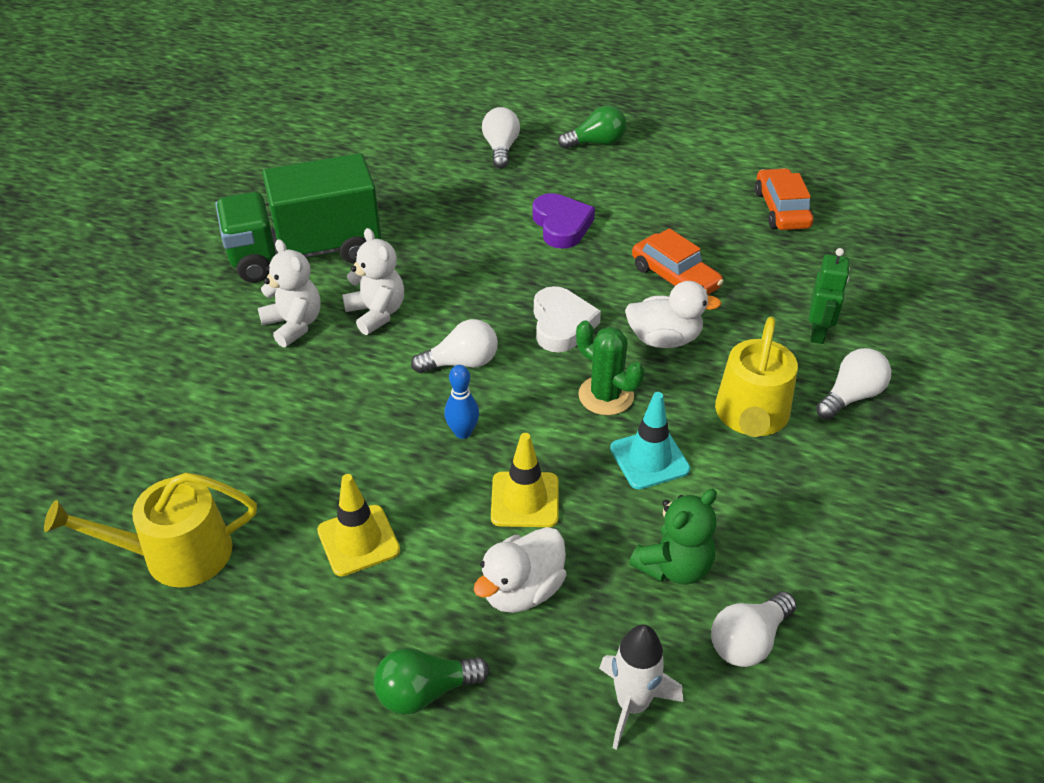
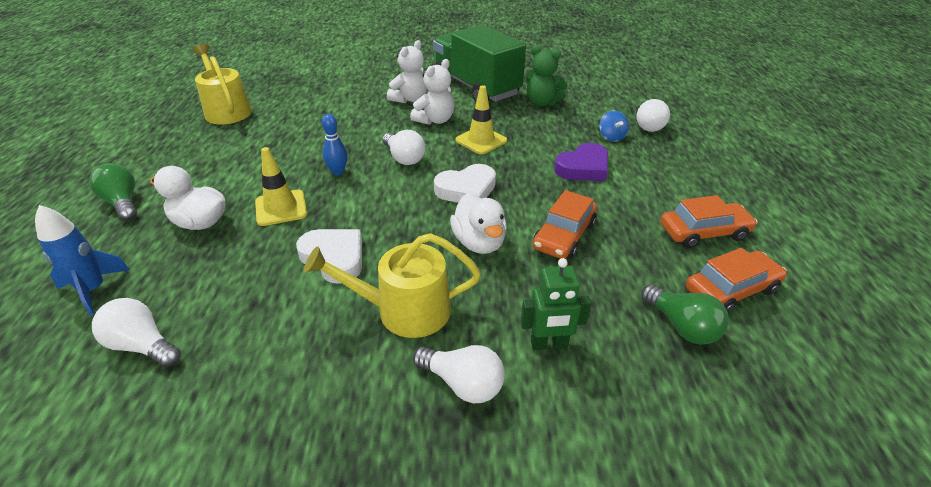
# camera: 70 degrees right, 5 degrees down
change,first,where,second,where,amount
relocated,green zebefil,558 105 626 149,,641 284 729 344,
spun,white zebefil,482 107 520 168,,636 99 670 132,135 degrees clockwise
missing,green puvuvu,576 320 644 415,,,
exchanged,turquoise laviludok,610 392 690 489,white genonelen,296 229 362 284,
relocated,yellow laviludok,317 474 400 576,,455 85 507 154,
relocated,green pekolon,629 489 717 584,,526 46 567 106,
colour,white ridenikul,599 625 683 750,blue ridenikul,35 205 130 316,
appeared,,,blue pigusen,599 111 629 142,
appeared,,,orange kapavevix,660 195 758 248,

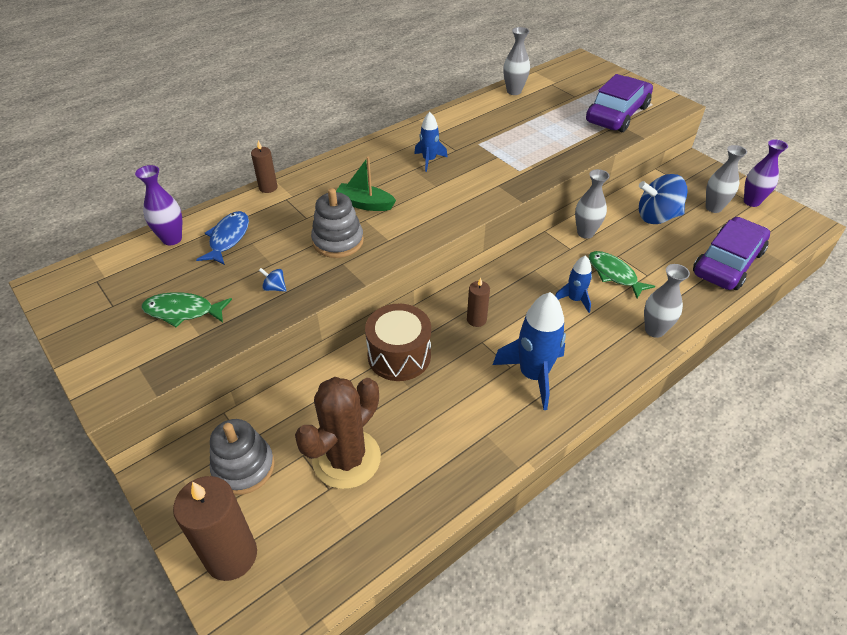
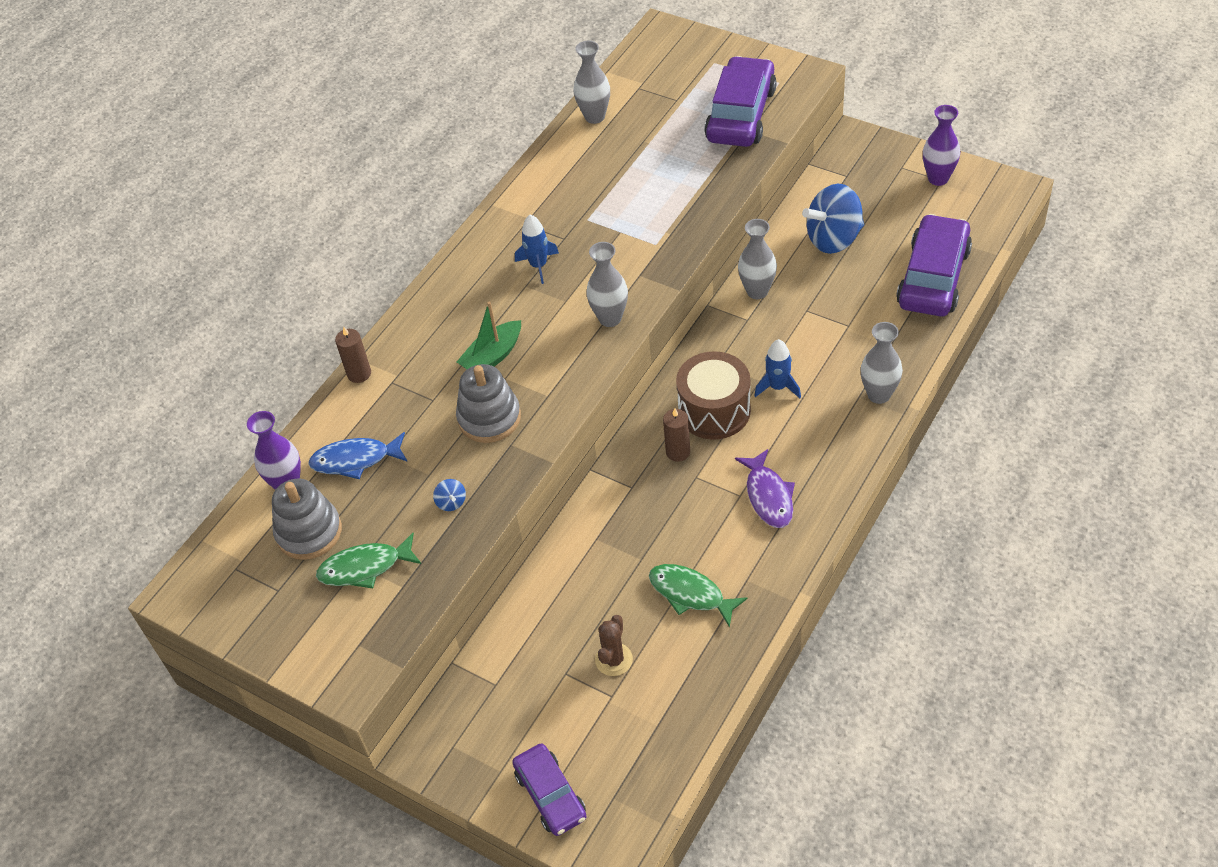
# camera: 15 degrees left, 5 degrees up
change,first,where,second,where,amount
relocated,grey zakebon,706 145 747 213,,586 242 628 327,
spun,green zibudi,336 157 396 211,,457 301 521 369,45 degrees counterclockwise
spun,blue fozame,196 211 249 265,,308 432 408 479,90 degrees counterclockwise
relocated,green fozame,589 251 655 299,,649 564 748 628,
spun,blue pigusen,259 268 287 292,,433 479 466 511,120 degrees counterclockwise
exchanged,blue ridenikul,493 292 566 410,purple fozame,735 449 795 528,
relocated,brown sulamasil,365 304 431 381,,676 351 751 440,
size,brown puvuvu,295 377 381 489,,595 615 633 676,x0.49
relocated,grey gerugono,210 419 275 495,,272 479 342 560,
exchanged,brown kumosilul,173 476 257 581,purple kapavevix,512 743 587 836,

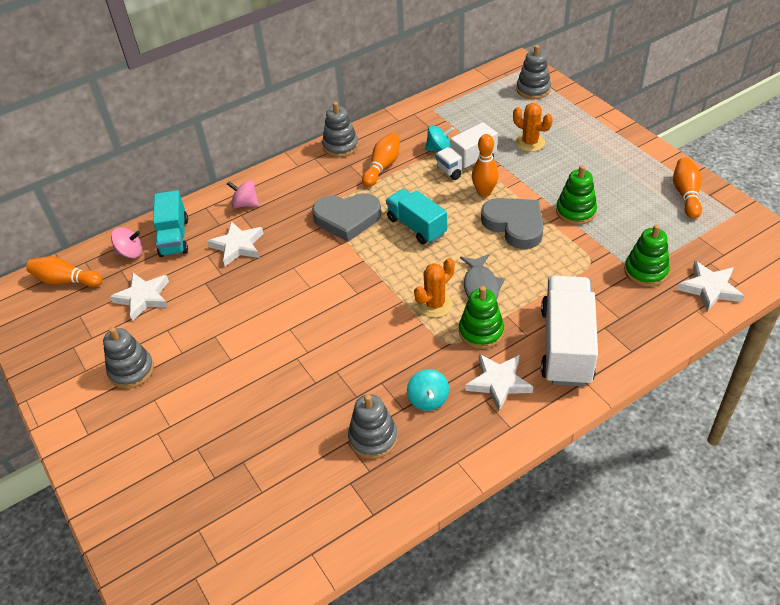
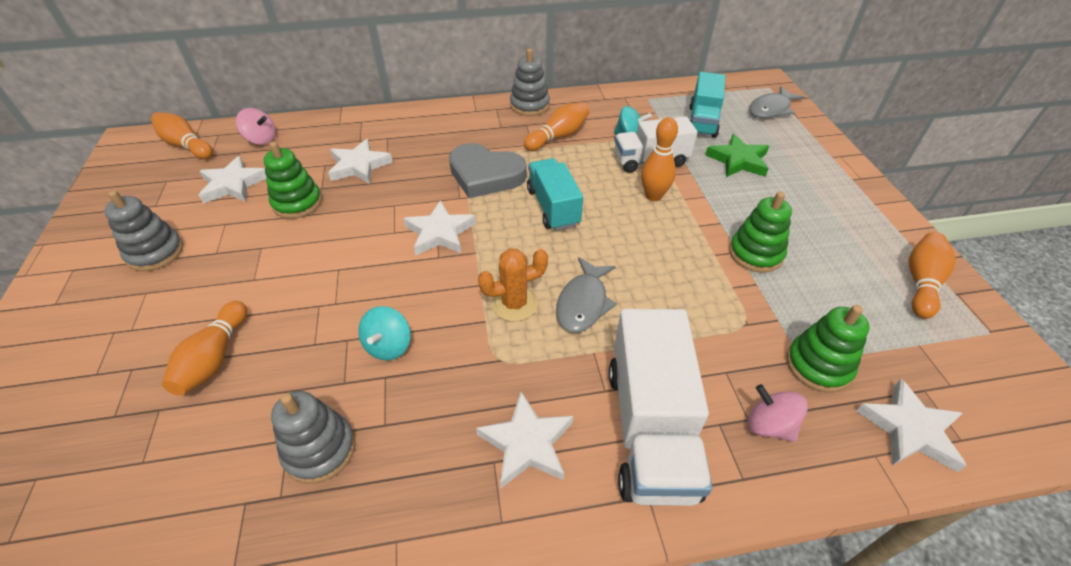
# camera: 20 degrees right, 0 degrees up
change,first,where,second,where,amount
exchanged,grey gerugono,516 45 551 99,grey fozame,749 86 805 118,
exchanged,orange puvuvu,513 103 553 152,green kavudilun,705 134 769 177,
relocated,pink pigusen,227 180 259 208,,748 384 808 442,
relocated,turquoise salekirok,153 190 188 257,,690 72 725 138,
missing,grey genonelen,481 198 543 249,,,
spun,white salekirok,541 276 598 387,,609 309 713 506,150 degrees clockwise
relocated,green gerugono,459 286 504 349,,264 142 322 219,
relocated,turquoise pigusen,407 369 449 411,,358 306 410 361,
appeared,,,white kavudilun,403 200 476 255,
appeared,,,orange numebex,162 301 247 396,

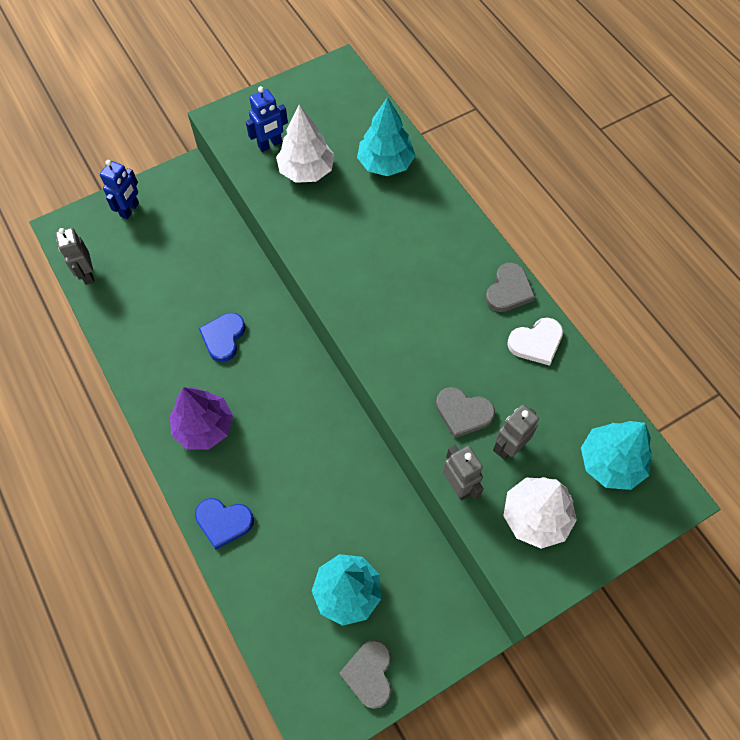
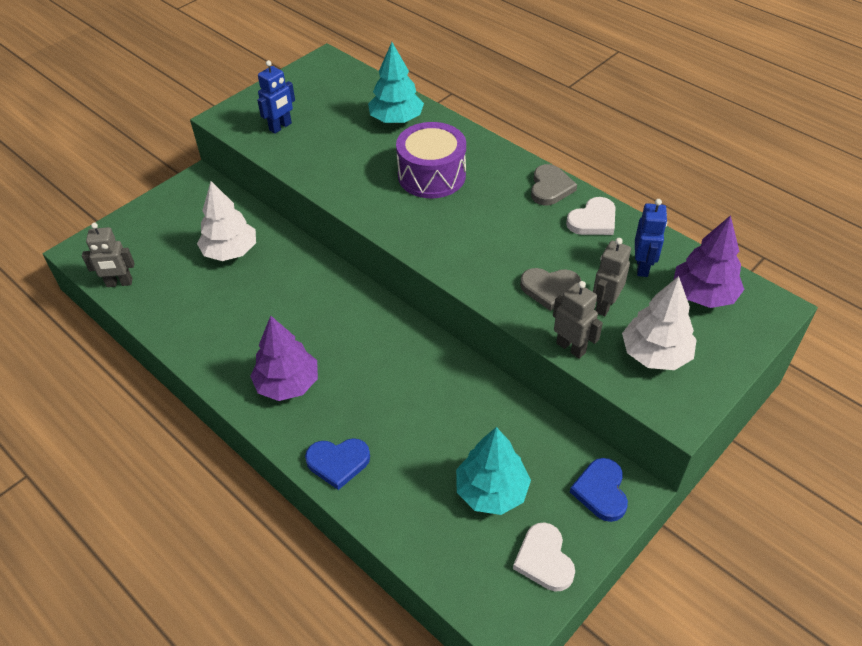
# camera: 15 degrees left, 15 degrees down
change,first,where,second,where,amount
relocated,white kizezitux,276 105 335 183,,197 181 256 261,
relocated,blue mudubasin,100 160 139 219,,635 199 667 277,
spun,grey mudubasin,55 228 94 285,,82 223 135 287,60 degrees counterclockwise
relocated,blue genonelen,199 313 245 362,,570 458 628 522,
colour,turquoise kizezitux,581 421 652 490,purple kizezitux,674 215 744 308,
colour,grey genonelen,339 640 391 709,white genonelen,513 522 575 592,
appeared,,,purple sulamasil,396 122 466 198,

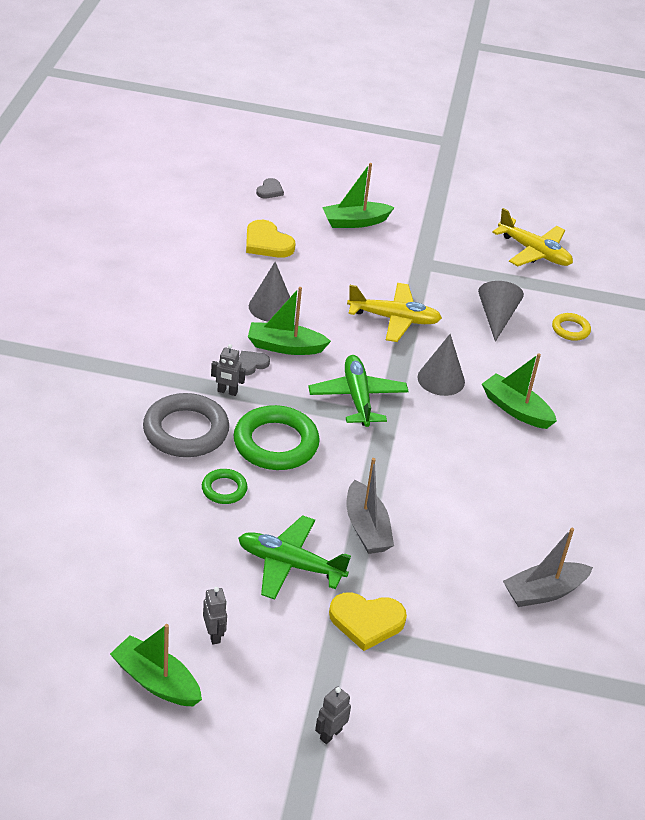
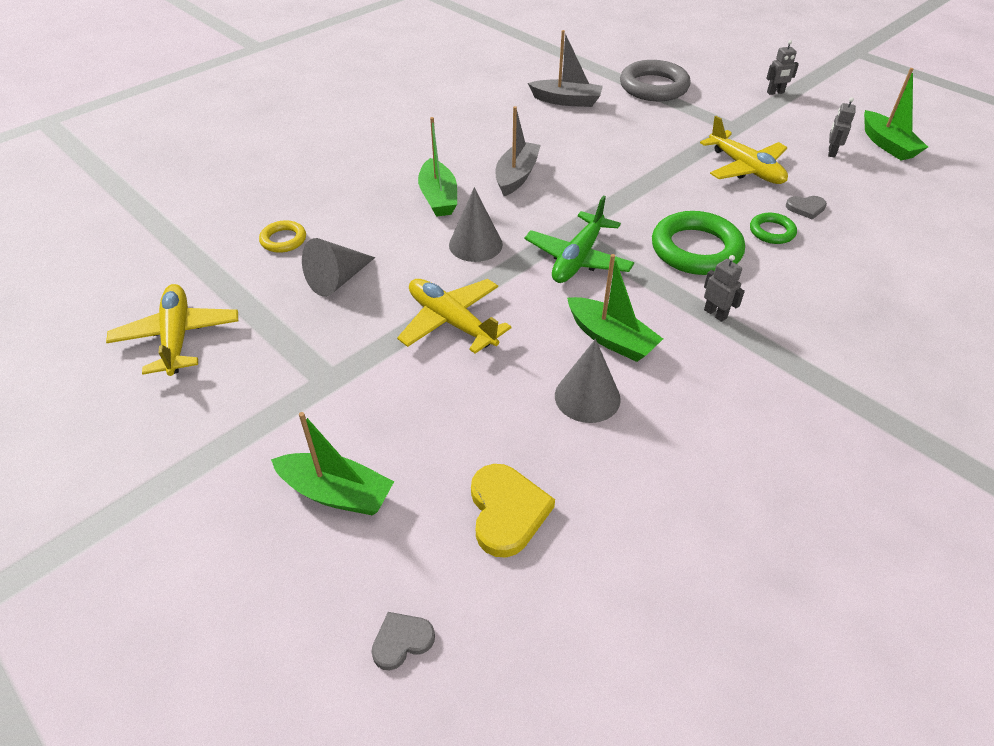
# camera: 140 degrees left, 5 degrees up
change,first,where,second,where,amount
relocated,grey genonelen,238 351 270 375,,786 196 827 219,
relocated,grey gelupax,143 393 229 457,,620 60 691 101,
relocated,grey zibudi,347 458 394 554,,496 106 541 196,
colour,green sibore,238 515 351 600,yellow sibore,700 116 788 184,
missing,yellow genonelen,329 592 407 651,,,

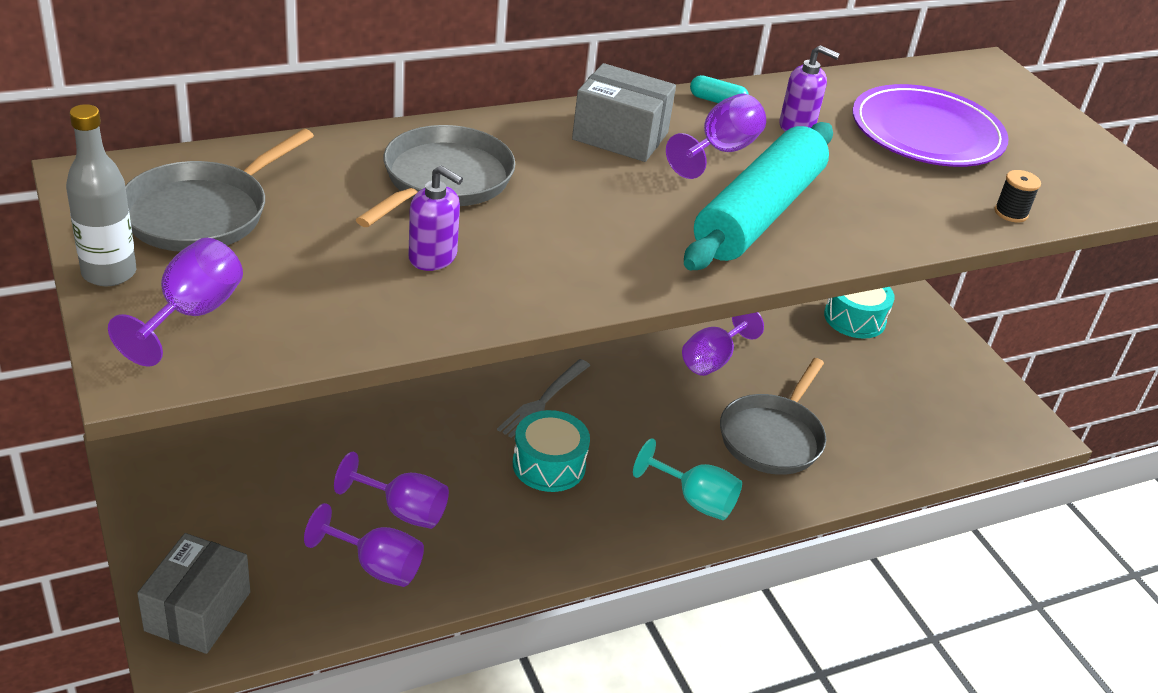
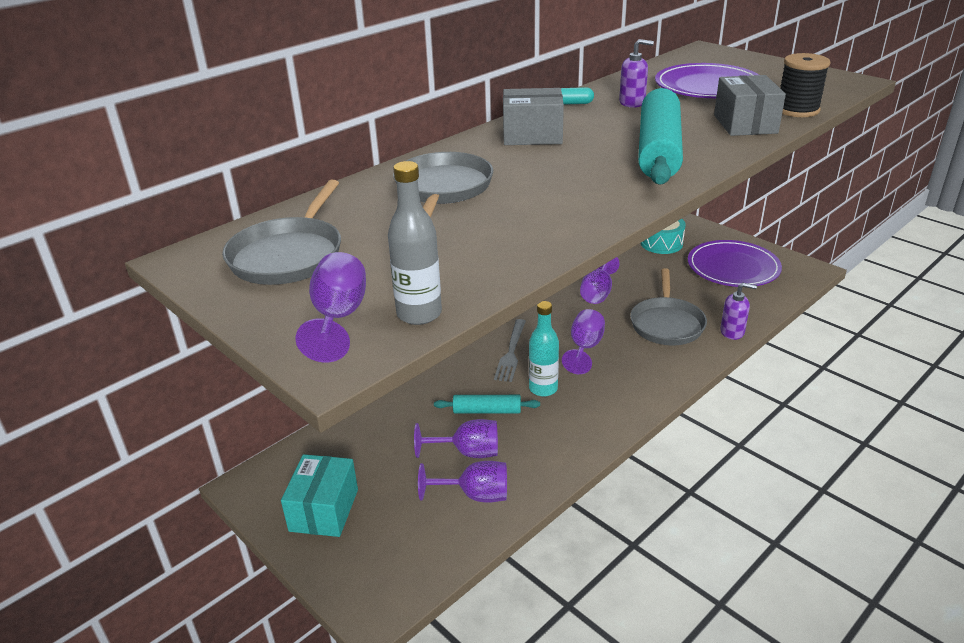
# camera: 15 degrees left, 5 degrees down
change,first,where,second,where,amount
relocated,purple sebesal,666 93 766 179,,562 309 605 374,
relocated,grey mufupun,66 104 136 286,,388 161 442 325,
relocated,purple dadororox,408 165 463 271,,720 283 757 340,
size,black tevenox,994 170 1041 222,,780 53 831 117,x1.84
exchanged,turquoise sulamasil,513 410 590 492,turquoise mufupun,529 301 559 397,
missing,turquoise sebesal,633 438 742 520,,,
relocated,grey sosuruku,137 533 250 654,,714 75 786 136,
appeared,,,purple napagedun,688 240 782 287,
appeared,,,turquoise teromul,434 395 540 413,
appeared,,,turquoise sosuruku,281 454 358 537,

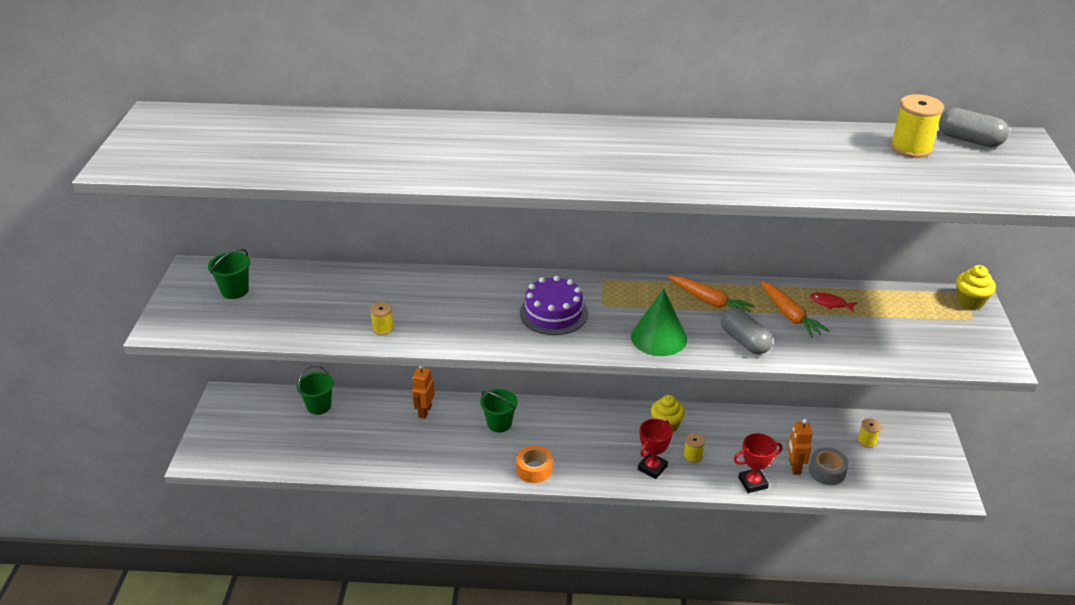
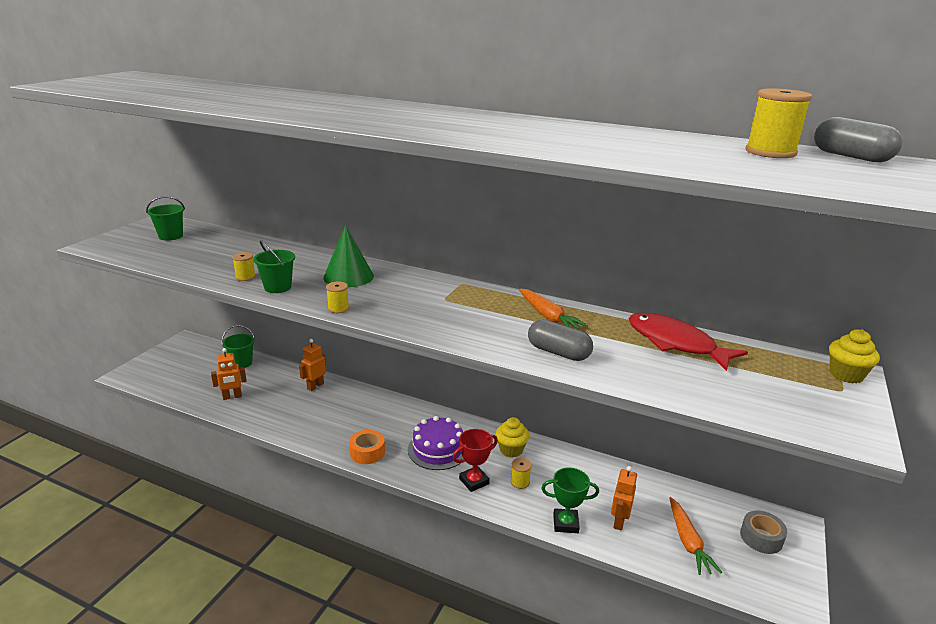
# camera: 20 degrees right, 10 degrees down
change,first,where,second,where,amount
relocated,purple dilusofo,520 276 588 335,,408 416 463 470,
relocated,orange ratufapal,760 281 830 338,,669 497 722 575,
relocated,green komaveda,631 289 687 356,,323 225 374 287,
size,red fozame,810 292 857 312,,629 313 748 371,x2.34
spun,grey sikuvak,721 308 773 354,,528 319 593 361,45 degrees counterclockwise
relocated,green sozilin,480 389 518 432,,253 240 295 293,
relocated,yellow tevenox,857 418 881 448,,326 281 349 313,
colour,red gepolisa,734 433 783 493,green gepolisa,541 468 599 533,
relocated,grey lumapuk,809 447 849 485,,740 510 787 554,
appeared,,,orange mudubasin,211 348 247 400,

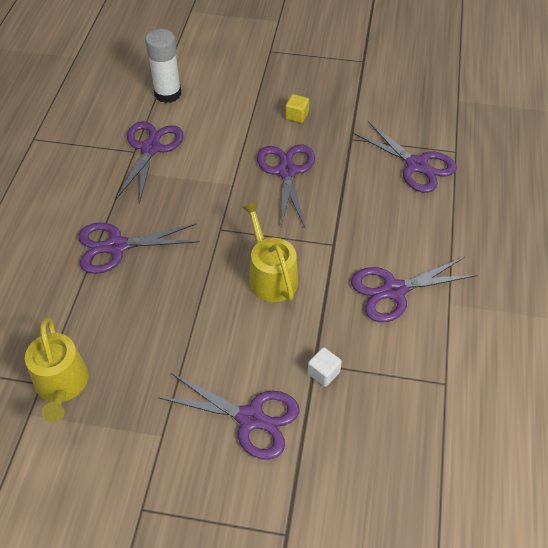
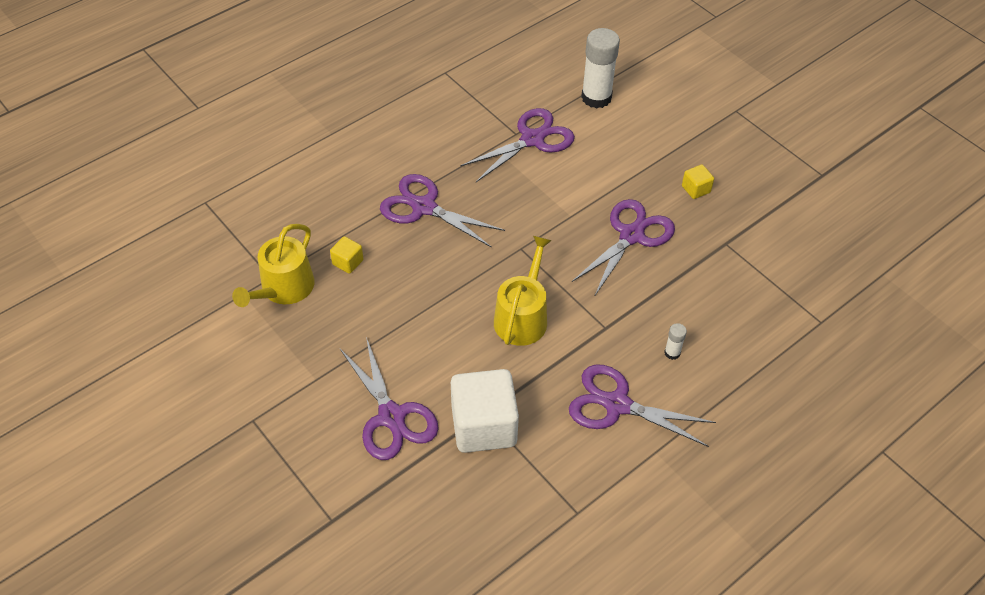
# camera: 40 degrees right, 0 degrees up
change,first,where,second,where,amount
missing,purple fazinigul,353 121 457 193,,,
size,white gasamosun,307 347 342 387,,451 369 519 453,x2.24
appeared,,,yellow gasamosun,330 236 364 274,
appeared,,,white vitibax,664 323 687 360,

